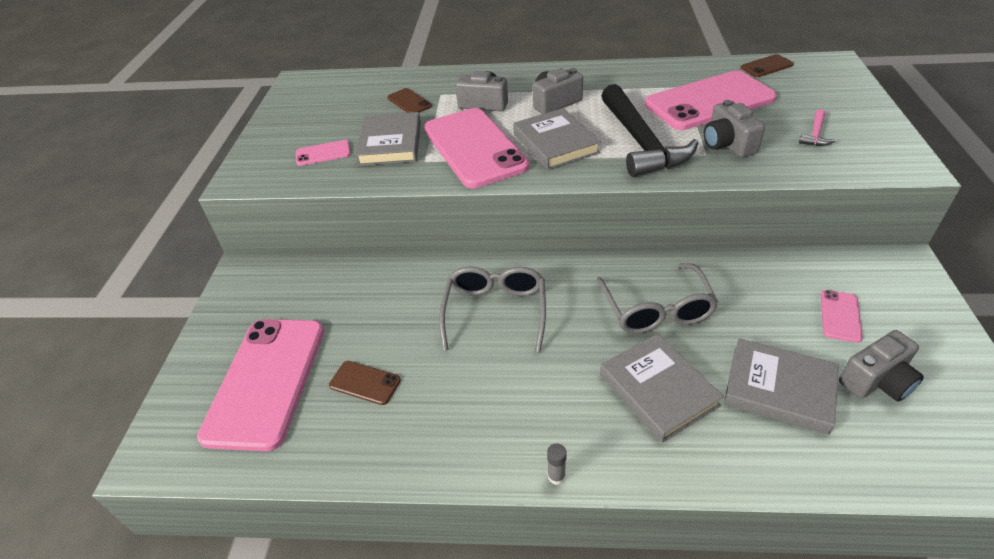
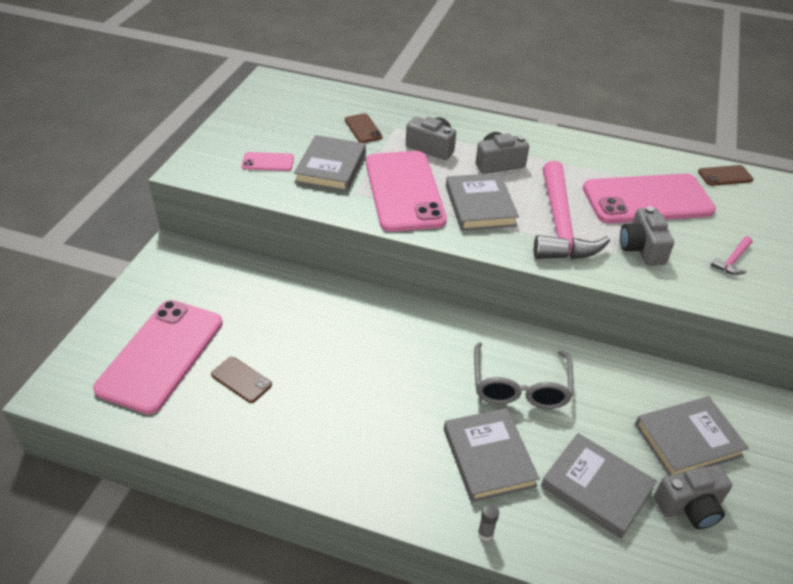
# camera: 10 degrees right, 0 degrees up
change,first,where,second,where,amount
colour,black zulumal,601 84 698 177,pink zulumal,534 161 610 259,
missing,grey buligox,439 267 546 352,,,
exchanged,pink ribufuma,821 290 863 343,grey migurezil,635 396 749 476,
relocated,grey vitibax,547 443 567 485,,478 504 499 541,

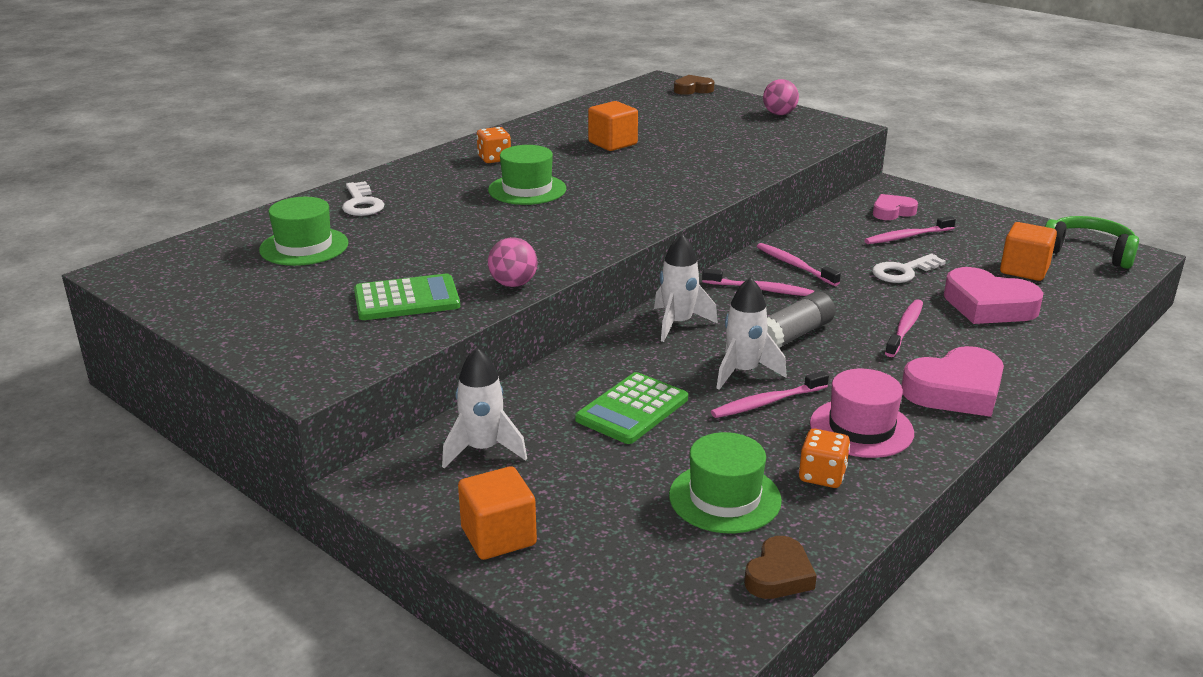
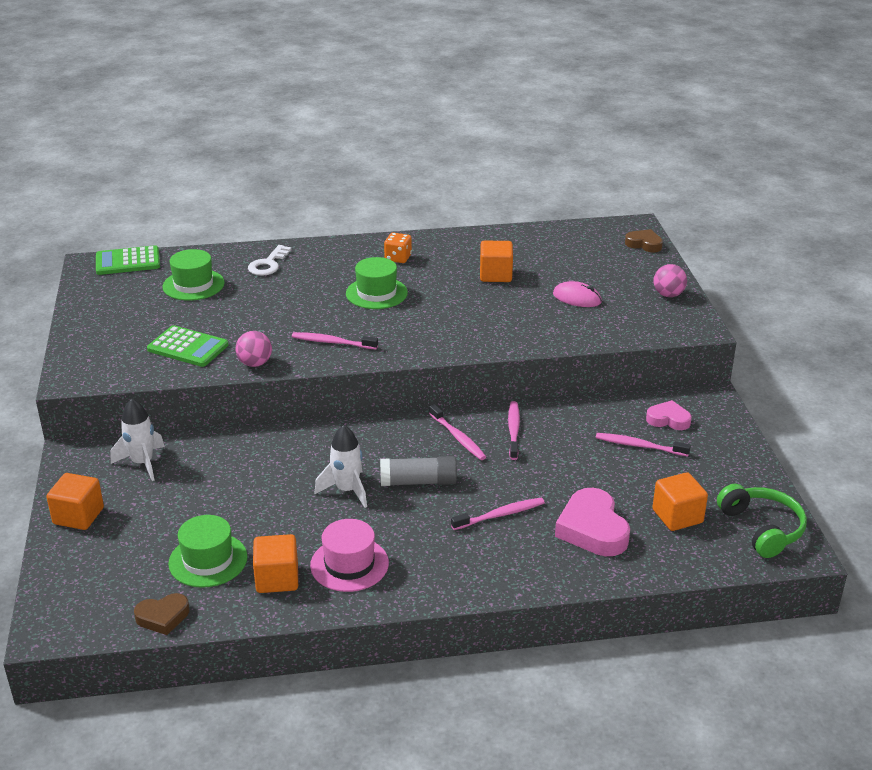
# camera: 40 degrees right, 5 degrees up
change,first,where,second,where,amount
missing,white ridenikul,654 234 718 342,,,
missing,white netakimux,872 254 946 283,,,
missing,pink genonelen,901 346 1004 417,,,
relocated,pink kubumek,711 371 829 418,,292 332 378 349,
relocated,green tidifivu,575 372 688 444,,96 245 160 275,
exchanged,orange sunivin,799 429 850 488,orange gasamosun,253 534 298 593,
appeared,,,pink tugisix,553 281 602 307,

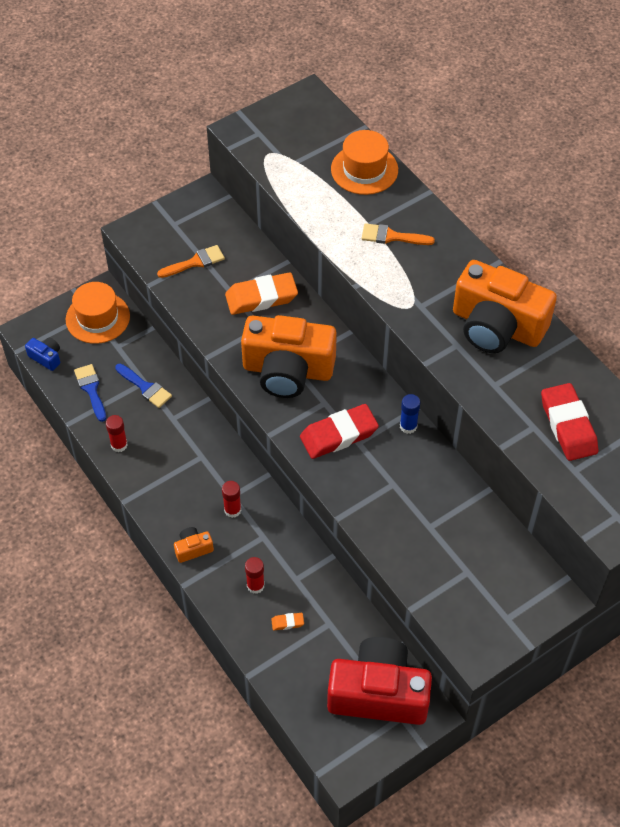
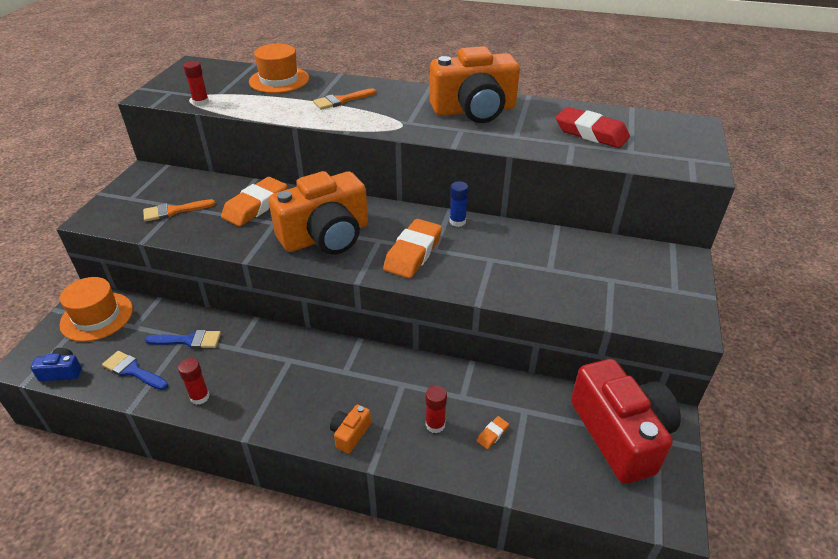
# camera: 40 degrees left, 15 degrees down
change,first,where,second,where,amount
spun,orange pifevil,157 245 225 278,,143 199 215 222,135 degrees counterclockwise
colour,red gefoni,300 404 379 459,orange gefoni,383 219 442 278,
relocated,red vitibax,222 481 241 518,,183 61 209 106,
spun,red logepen,327 637 432 725,,571 359 681 484,105 degrees clockwise

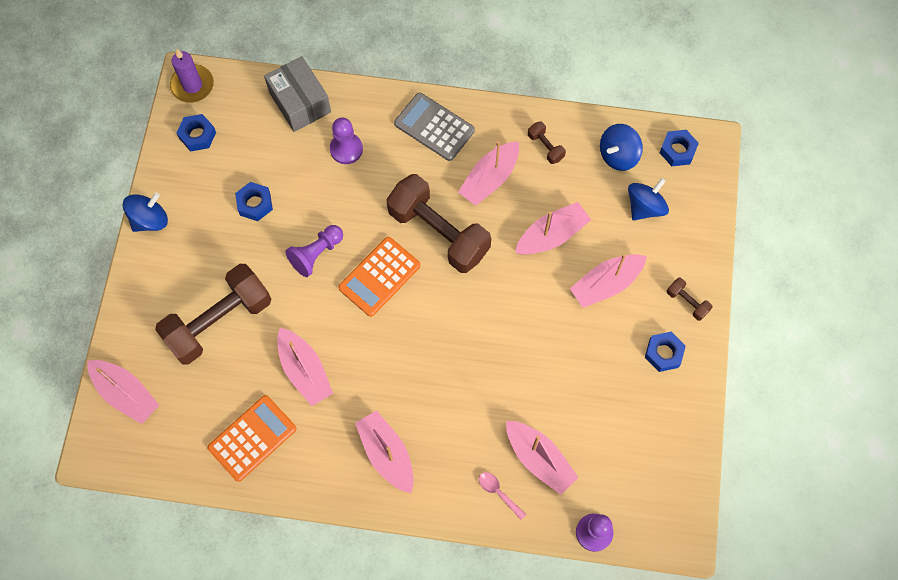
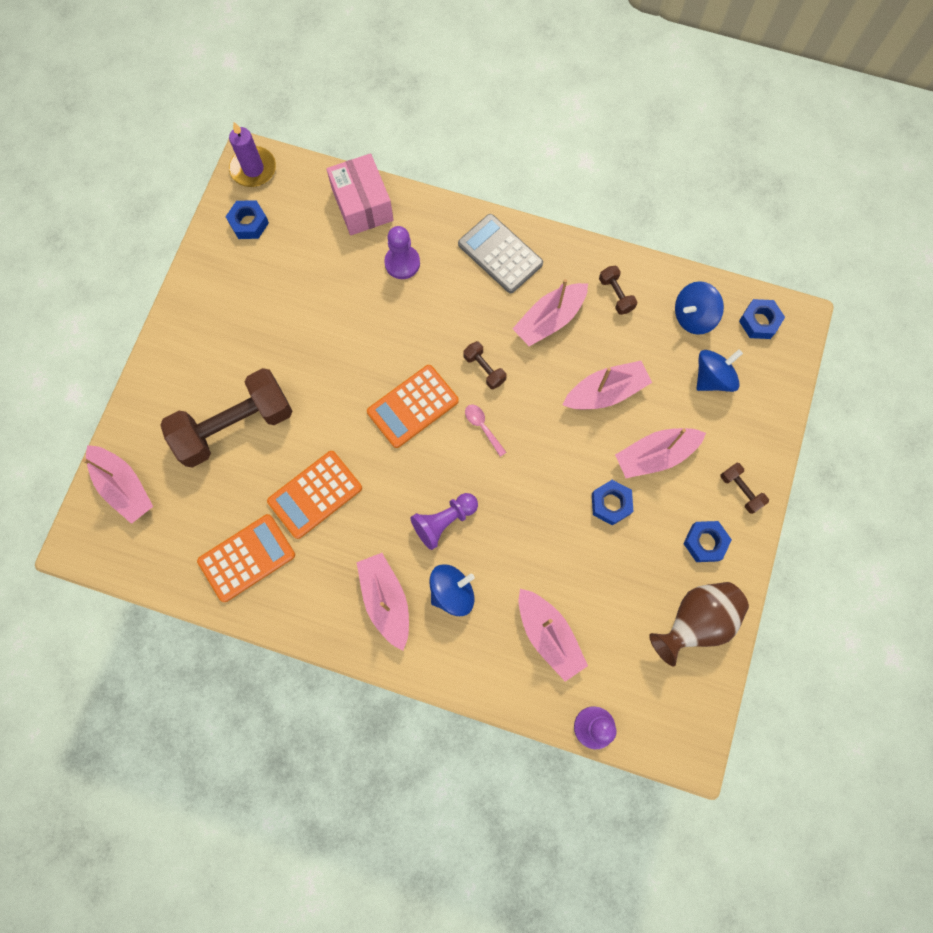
# camera: 10 degrees right, 5 degrees up
change,first,where,second,where,amount
colour,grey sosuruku,264 56 331 132,pink sosuruku,326 153 394 235,
size,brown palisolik,386 174 491 273,,463 341 507 389,x0.42
relocated,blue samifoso,235 182 273 221,,592 480 633 526,
relocated,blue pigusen,123 192 168 232,,429 564 475 616,
relocated,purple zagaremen,285 225 343 277,,410 493 478 550,
exchanged,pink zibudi,277 328 333 406,orange tidifivu,267 451 362 539,
relocated,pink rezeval,479 472 526 520,,465 405 507 457,
appeared,,,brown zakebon,649 582 749 667,

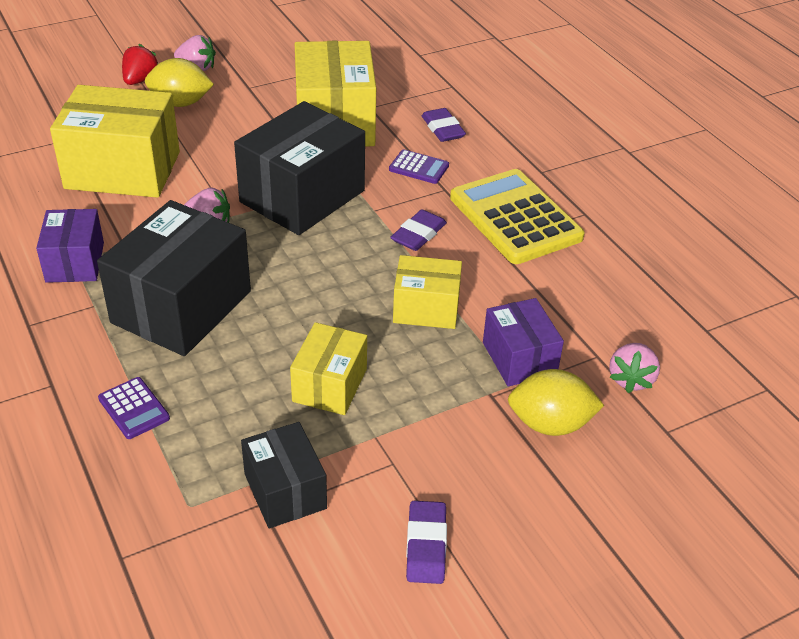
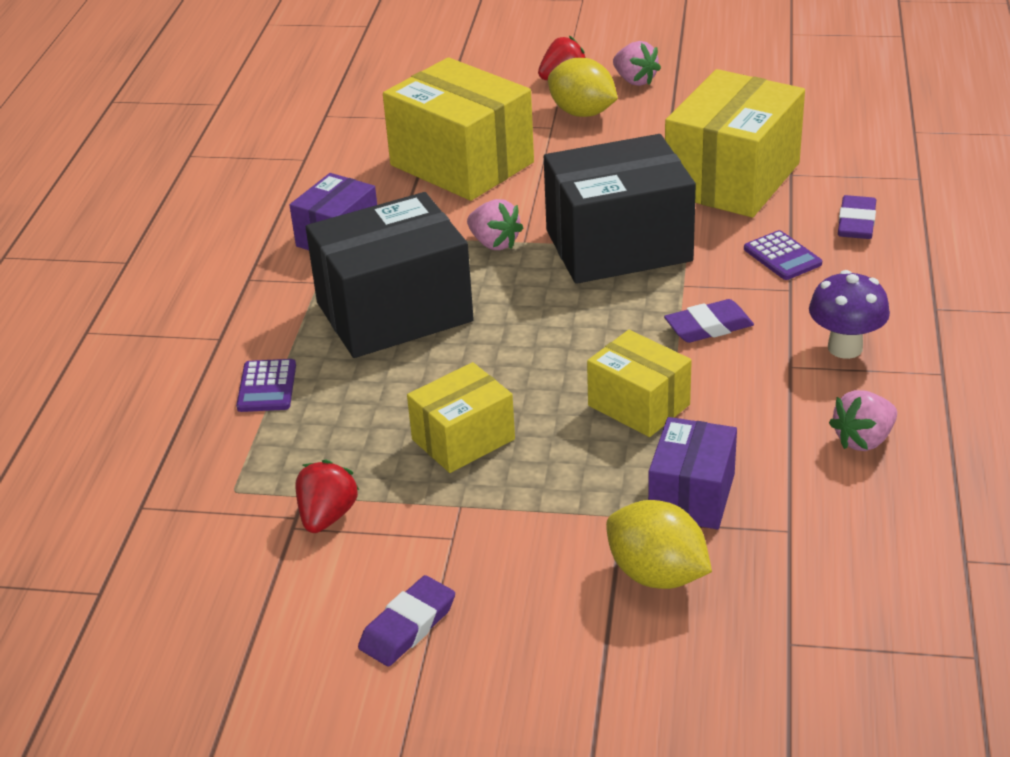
# camera: 40 degrees right, 5 degrees down
change,first,where,second,where,amount
exchanged,yellow tidifivu,450 169 584 264,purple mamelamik,809 270 890 359,
relocated,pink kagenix,609 343 660 393,,829 390 897 451,
exchanged,black sosuruku,241 422 327 528,red kagenix,295 460 359 533,

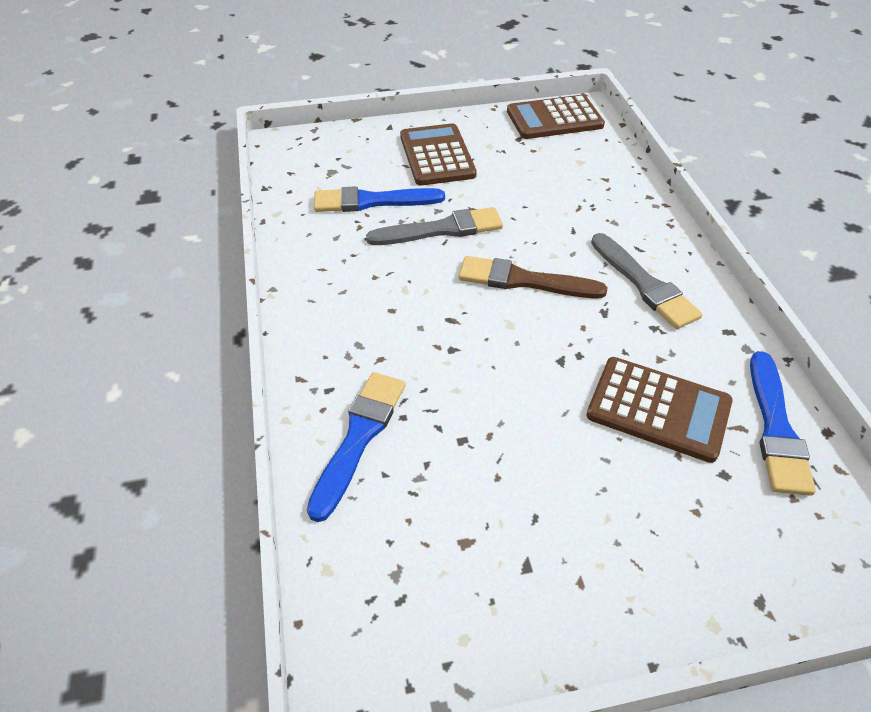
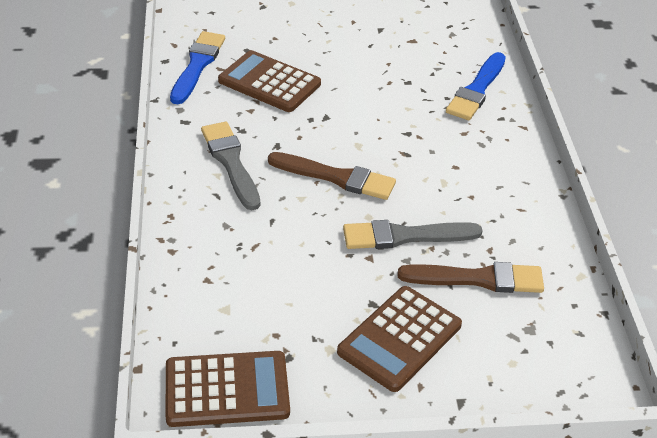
# camera: 175 degrees left, 5 degrees down
change,first,where,second,where,amount
spun,brown tidifivu,400 123 477 186,,337 286 462 392,45 degrees clockwise
colour,blue pifevil,314 186 445 212,brown pifevil,398 262 544 293,

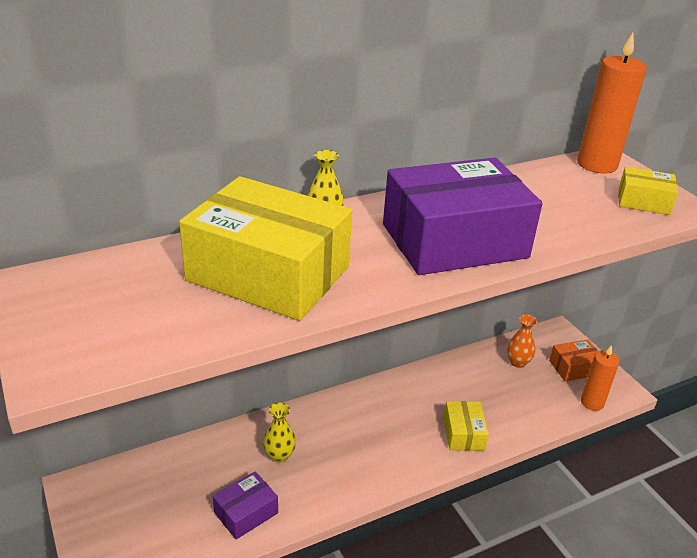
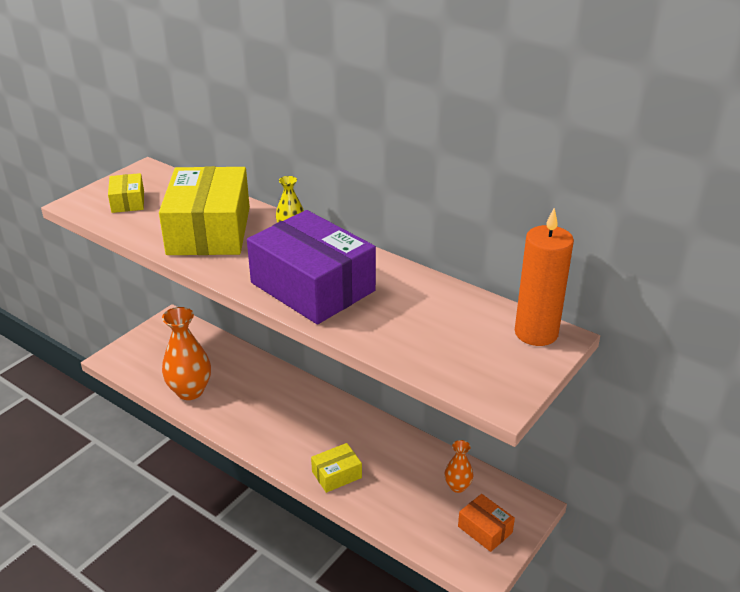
# camera: 65 degrees right, 0 degrees up
change,first,where,second,where,amount
relocated,yellow sosuruku,618 167 678 215,,108 173 144 213,
missing,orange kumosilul,581 345 620 411,,,
missing,yellow zakebon,263 403 296 463,,,
exchanged,purple sosuruku,213 471 278 539,orange zakebon,162 307 211 400,

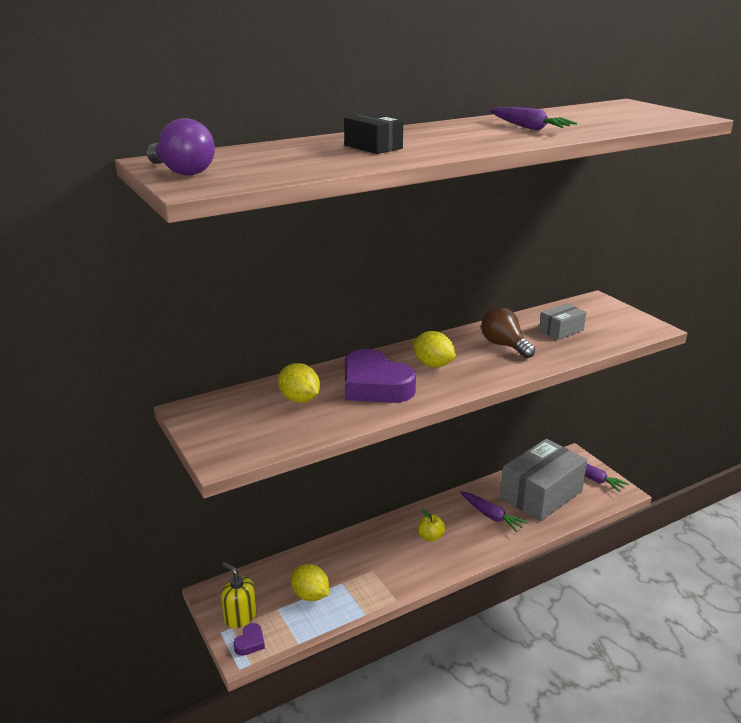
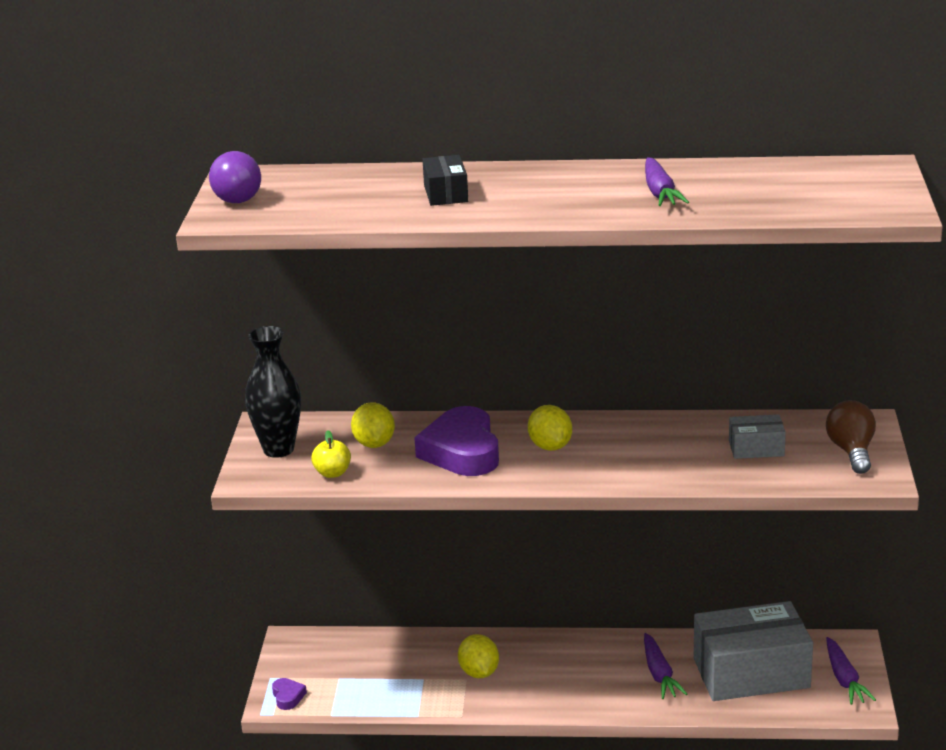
# camera: 35 degrees right, 0 degrees up
change,first,where,second,where,amount
relocated,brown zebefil,481 307 535 358,,826 400 876 474,
relocated,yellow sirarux,418 509 445 542,,311 430 351 478,
missing,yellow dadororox,221 562 257 628,,,
relocated,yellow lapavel,291 564 329 601,,458 634 499 678,
spun,purple genonelen,234 623 265 656,,272 678 307 710,75 degrees counterclockwise
appeared,,,black zakebon,245 326 301 458,

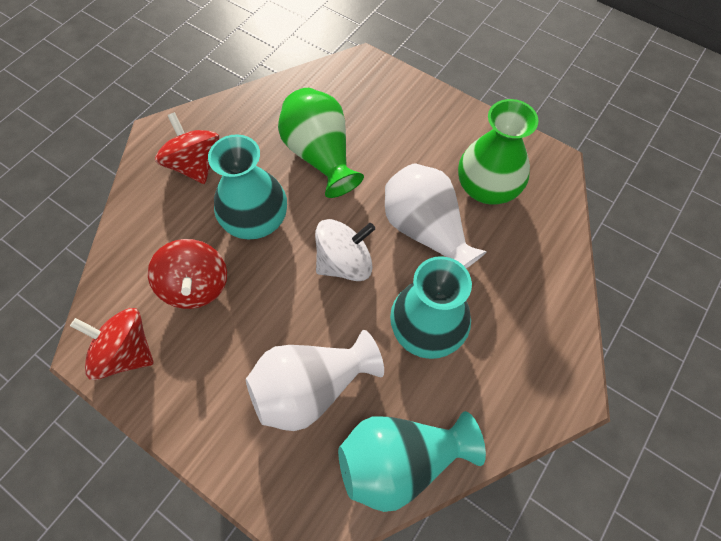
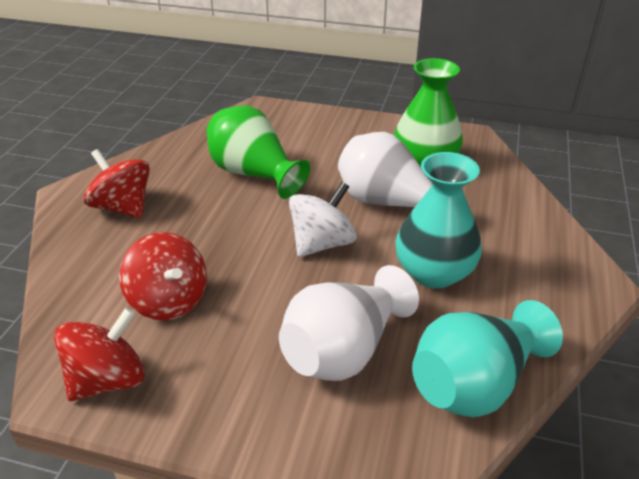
# camera: 20 degrees left, 25 degrees down
change,first,where,second,where,amount
missing,turquoise zakebon,208 134 287 240,,,
spun,red pigusen,70 308 153 380,,54 308 145 401,135 degrees clockwise

